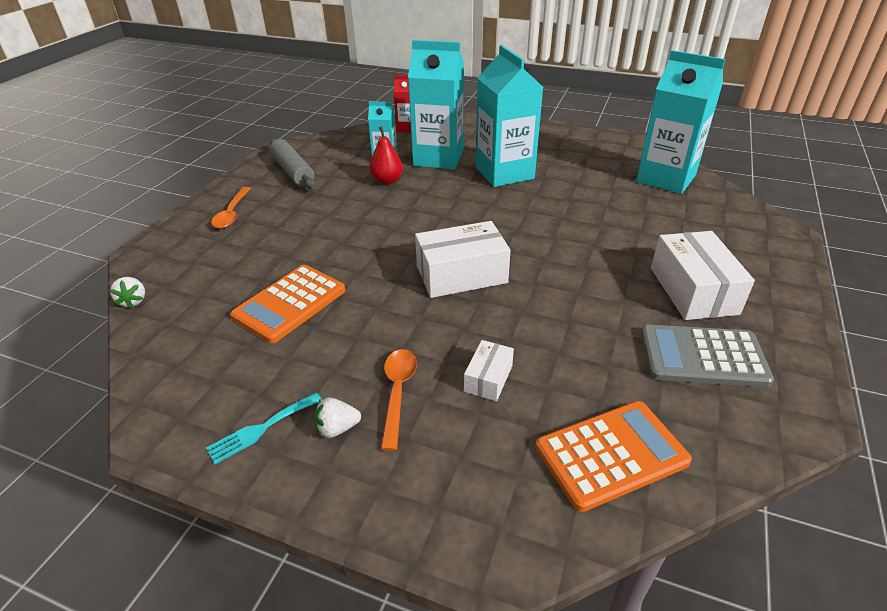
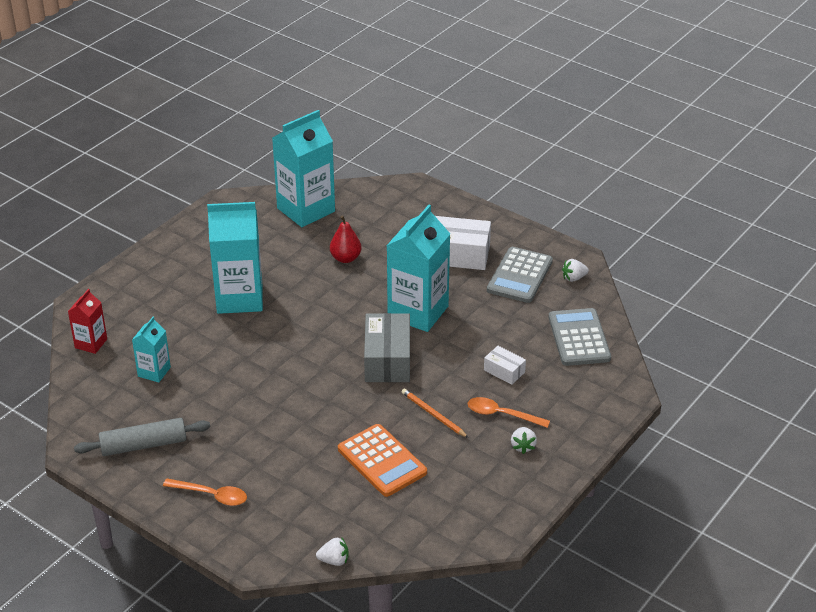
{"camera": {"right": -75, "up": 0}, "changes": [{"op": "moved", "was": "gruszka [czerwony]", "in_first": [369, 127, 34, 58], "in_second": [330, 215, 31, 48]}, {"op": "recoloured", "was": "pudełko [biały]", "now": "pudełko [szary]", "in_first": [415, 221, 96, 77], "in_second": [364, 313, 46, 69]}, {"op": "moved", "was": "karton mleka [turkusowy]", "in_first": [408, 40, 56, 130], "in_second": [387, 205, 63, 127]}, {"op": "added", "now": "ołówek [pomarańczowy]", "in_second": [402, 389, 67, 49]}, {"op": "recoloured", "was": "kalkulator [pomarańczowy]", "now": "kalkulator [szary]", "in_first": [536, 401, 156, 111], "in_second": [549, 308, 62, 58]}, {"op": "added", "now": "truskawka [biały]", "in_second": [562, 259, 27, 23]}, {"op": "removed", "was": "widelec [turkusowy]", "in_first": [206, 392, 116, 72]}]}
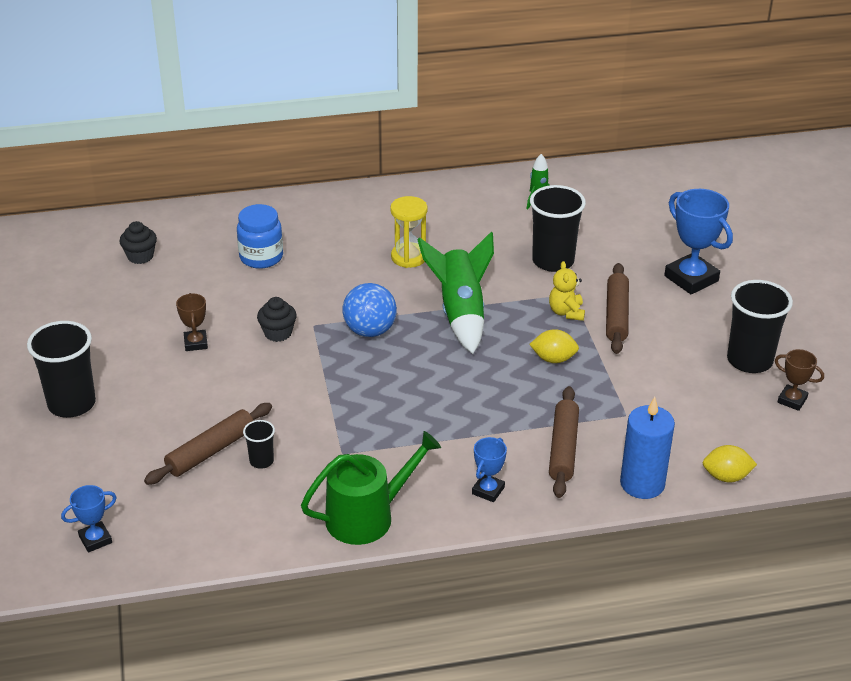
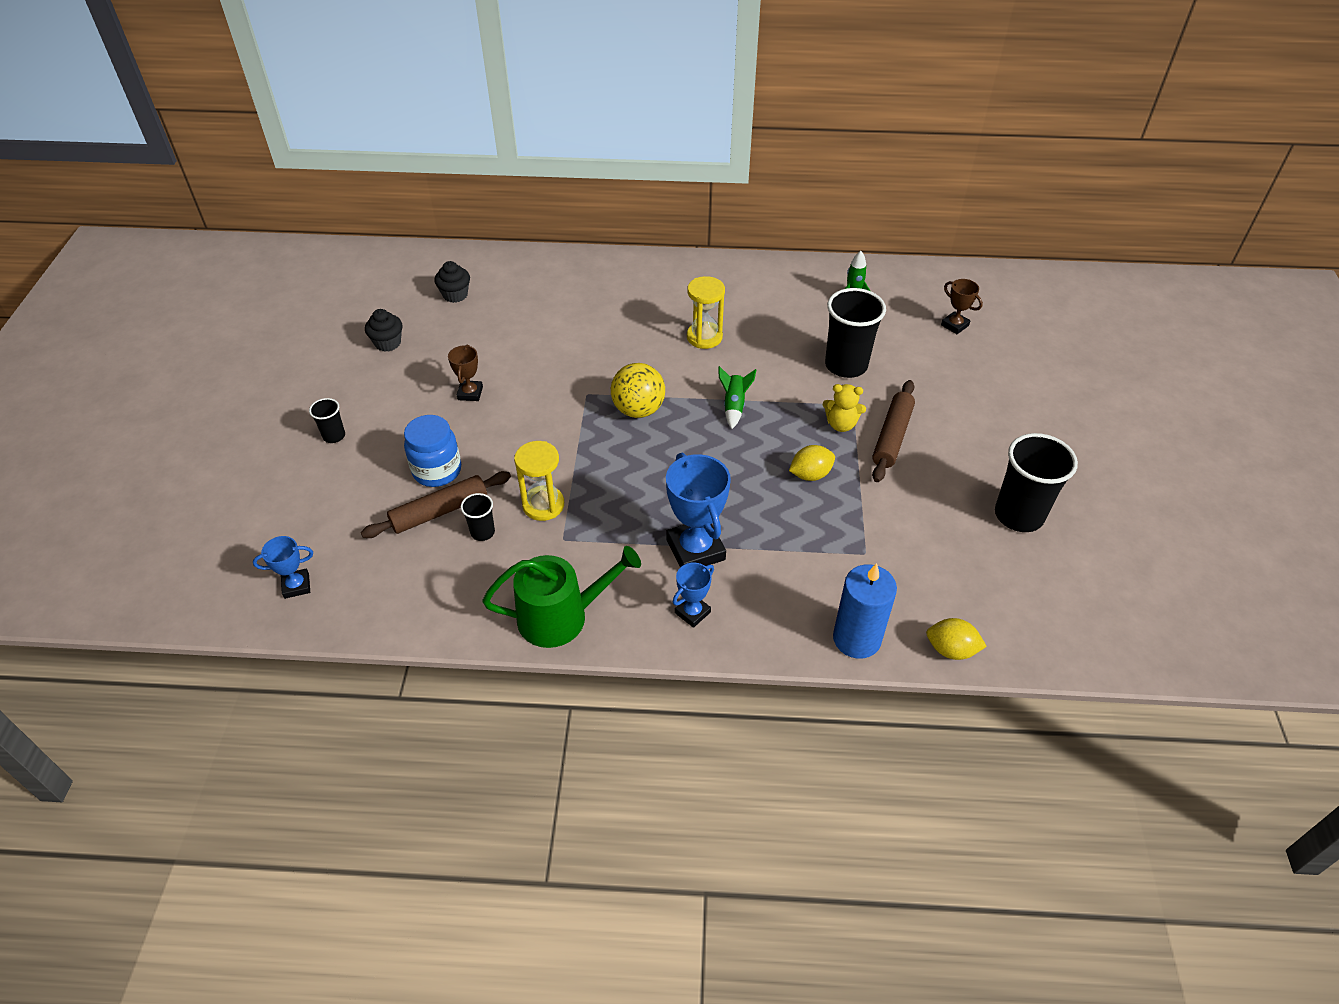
{"camera": {"right": 15, "up": 10}, "changes": [{"op": "resized", "was": "szklanka [czarny]", "in_first": [27, 321, 69, 97], "in_second": [309, 398, 36, 45], "ratio": 0.49}, {"op": "moved", "was": "muffinka [czarny]", "in_first": [257, 297, 40, 45], "in_second": [365, 309, 37, 43]}, {"op": "moved", "was": "słoik [niebieski]", "in_first": [237, 204, 46, 65], "in_second": [404, 415, 57, 72]}, {"op": "added", "now": "klepsydra [żółty]", "in_second": [514, 441, 50, 80]}, {"op": "recoloured", "was": "piłka [niebieski]", "now": "piłka [żółty]", "in_first": [342, 283, 55, 54], "in_second": [611, 363, 54, 55]}, {"op": "moved", "was": "puchar [niebieski]", "in_first": [664, 189, 69, 105], "in_second": [666, 453, 65, 114]}, {"op": "resized", "was": "rakieta [zielony]", "in_first": [417, 232, 77, 122], "in_second": [718, 366, 38, 63], "ratio": 0.49}, {"op": "turned", "was": "cytryna [żółty]", "in_first": [529, 329, 50, 34], "in_second": [789, 445, 46, 36], "clockwise": -45}, {"op": "turned", "was": "miś [żółty]", "in_first": [549, 261, 36, 60], "in_second": [823, 384, 43, 48], "clockwise": -90}, {"op": "moved", "was": "puchar [brązowy]", "in_first": [775, 349, 49, 62], "in_second": [941, 279, 42, 55]}, {"op": "removed", "was": "wałek do ciasta [brązowy]", "in_first": [549, 386, 30, 112]}]}
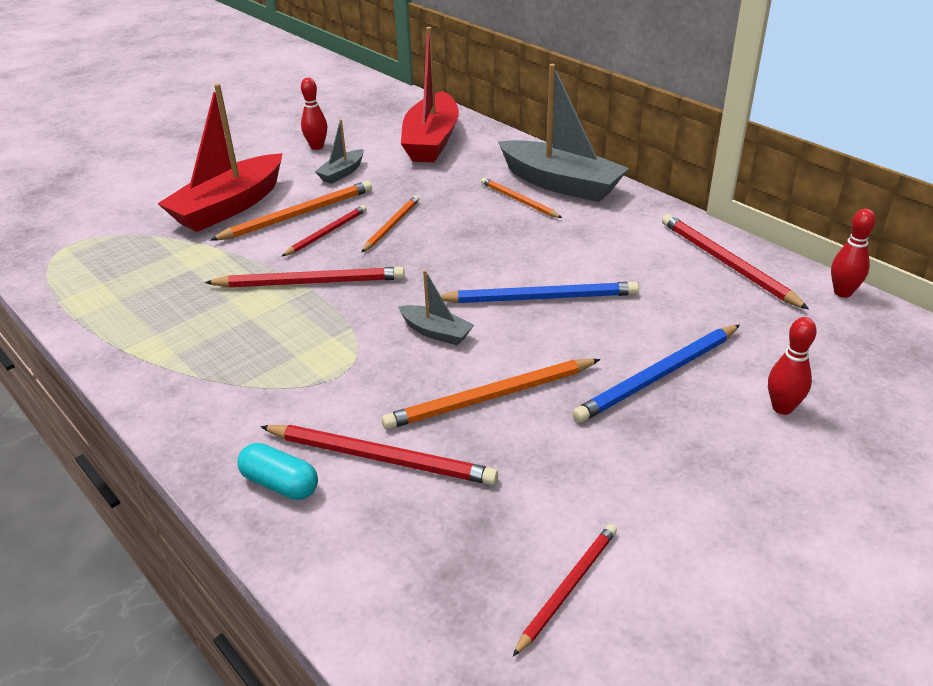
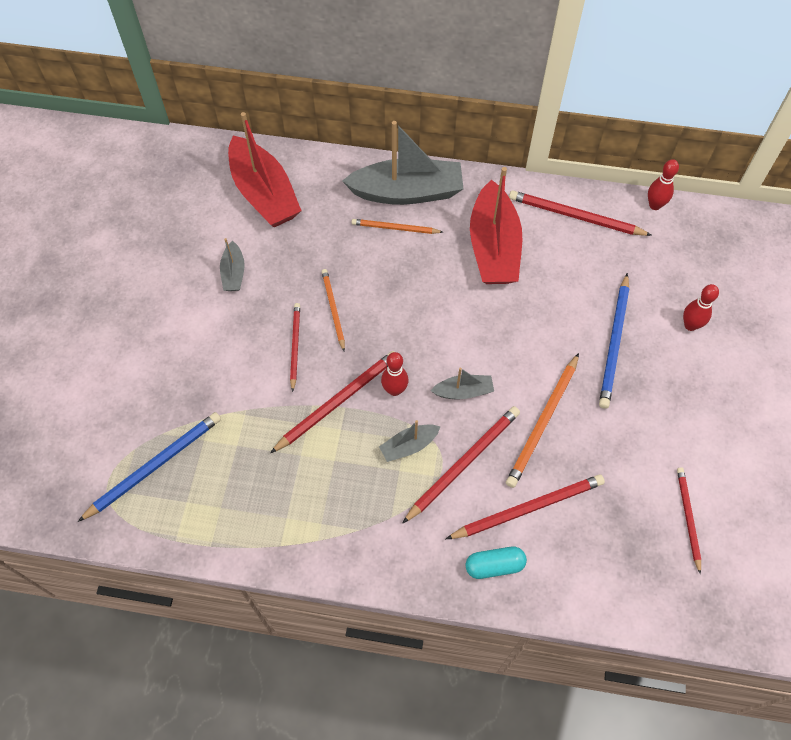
{"camera": {"right": -40, "up": 25}, "changes": [{"op": "moved", "was": "ołówek [niebieski]", "in_first": [440, 282, 199, 21], "in_second": [78, 412, 143, 110]}, {"op": "added", "now": "łódka [szary]", "in_second": [379, 420, 62, 42]}, {"op": "moved", "was": "kręgiel [czerwony]", "in_first": [301, 78, 26, 72], "in_second": [381, 352, 28, 44]}, {"op": "added", "now": "ołówek [czerwony]", "in_second": [402, 406, 118, 118]}, {"op": "moved", "was": "łódka [czerwony]", "in_first": [157, 83, 126, 149], "in_second": [470, 167, 52, 117]}, {"op": "removed", "was": "ołówek [pomarańczowy]", "in_first": [210, 181, 162, 60]}]}
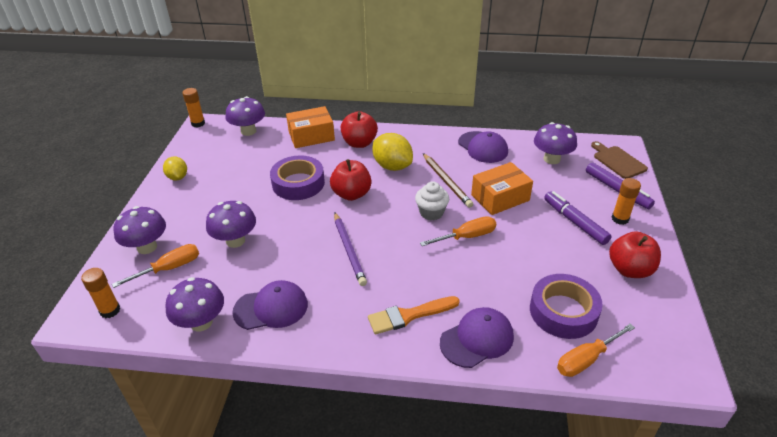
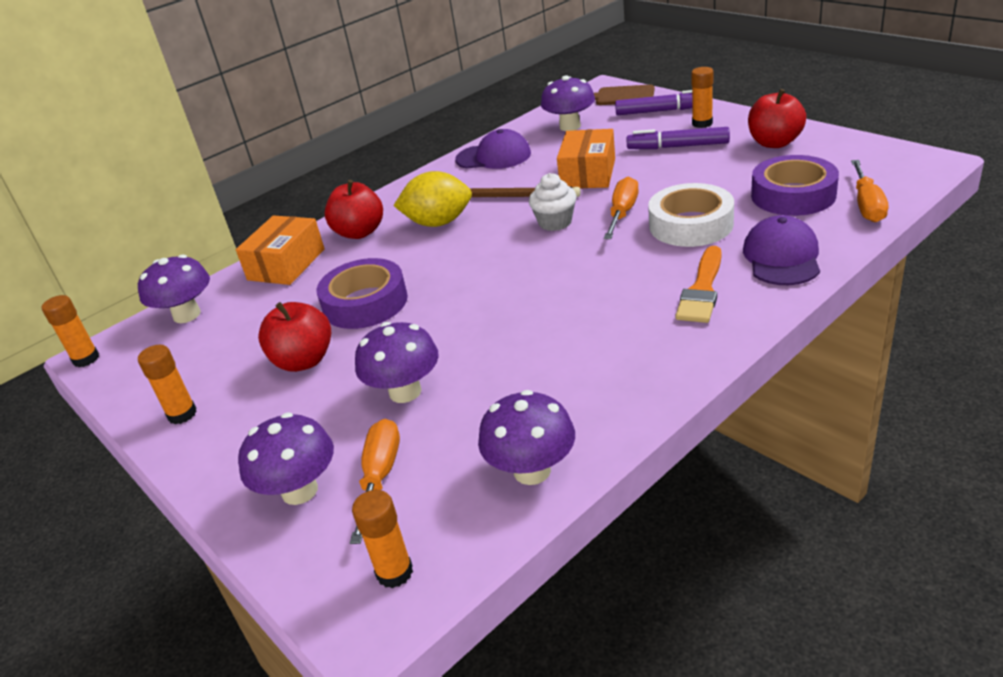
{"camera": {"right": -45, "up": -5}, "changes": [{"op": "replaced", "was": "cytryna [żółty]", "now": "klej w sztyfcie [pomarańczowy]", "in_first": [163, 156, 24, 25], "in_second": [138, 345, 59, 79]}, {"op": "moved", "was": "jabłko [czerwony]", "in_first": [330, 159, 42, 42], "in_second": [258, 302, 73, 70]}, {"op": "added", "now": "taśma klejąca [biały]", "in_second": [648, 183, 86, 64]}, {"op": "removed", "was": "czapka [fioletowy]", "in_first": [232, 280, 76, 50]}, {"op": "removed", "was": "ołówek [fioletowy]", "in_first": [334, 213, 33, 73]}]}
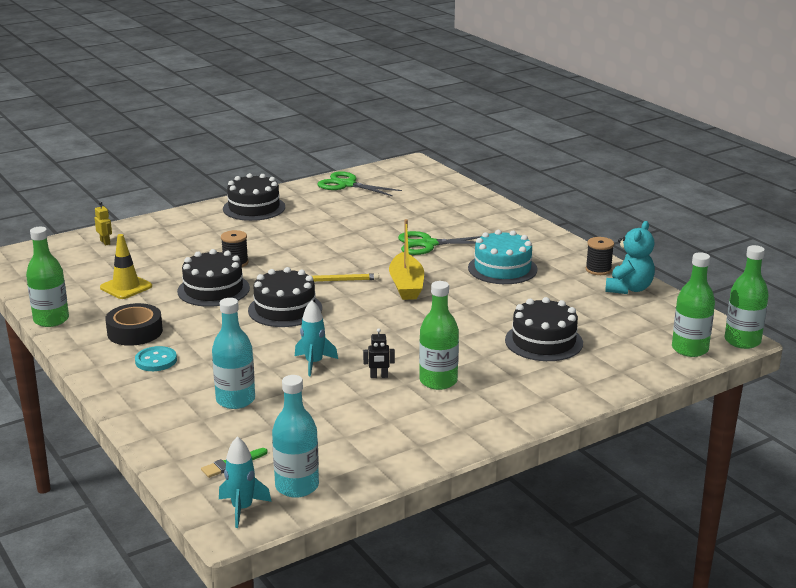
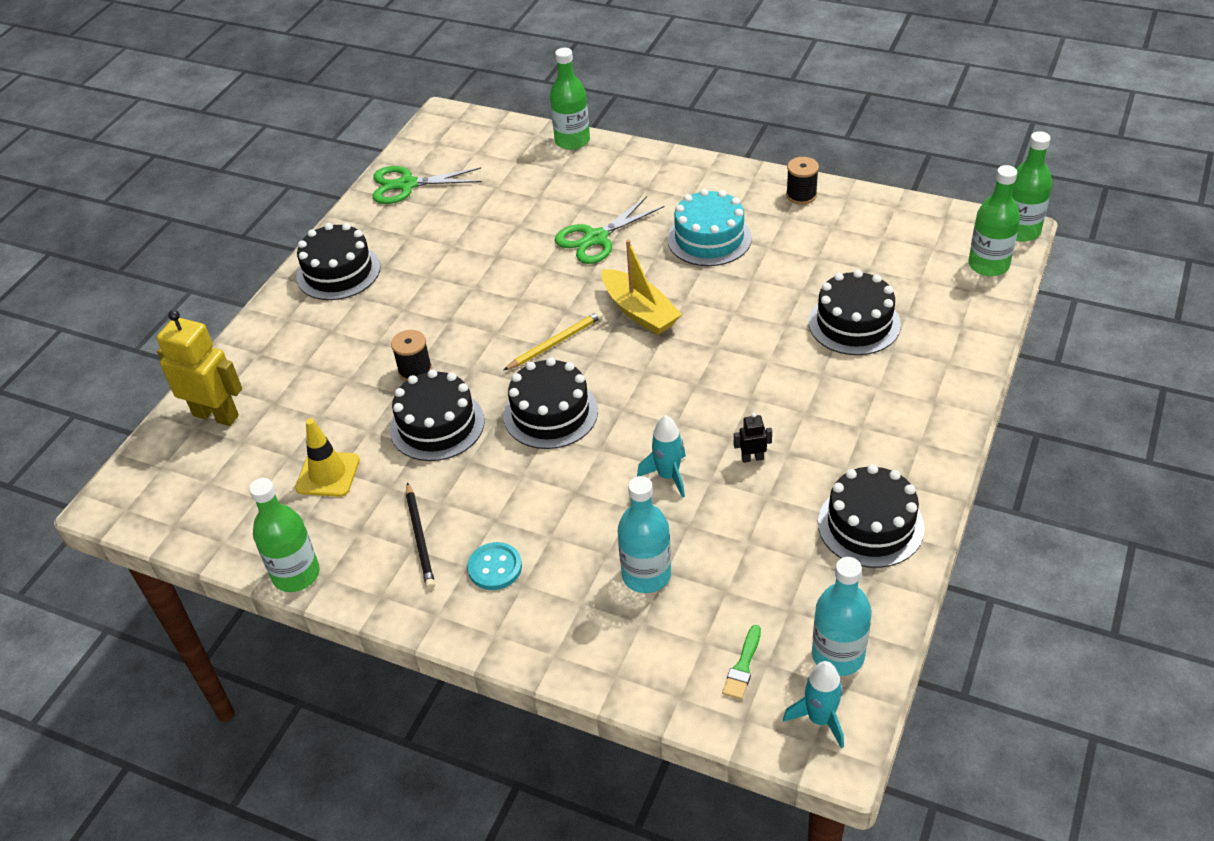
{"camera": {"right": -30, "up": 20}, "changes": [{"op": "resized", "was": "robot [żółty]", "in_first": [95, 202, 17, 43], "in_second": [156, 310, 86, 116], "ratio": 2.27}, {"op": "replaced", "was": "taśma klejąca [czarny]", "now": "ołówek [czarny]", "in_first": [105, 303, 58, 43], "in_second": [406, 482, 29, 107]}, {"op": "moved", "was": "butelka [zielony]", "in_first": [419, 281, 40, 109], "in_second": [550, 48, 40, 102]}, {"op": "turned", "was": "robot [czarny]", "in_first": [363, 328, 32, 50], "in_second": [734, 413, 38, 50], "clockwise": -150}, {"op": "added", "now": "tort [czarny]", "in_second": [818, 464, 107, 104]}, {"op": "removed", "was": "miś [turkusowy]", "in_first": [605, 221, 50, 73]}]}
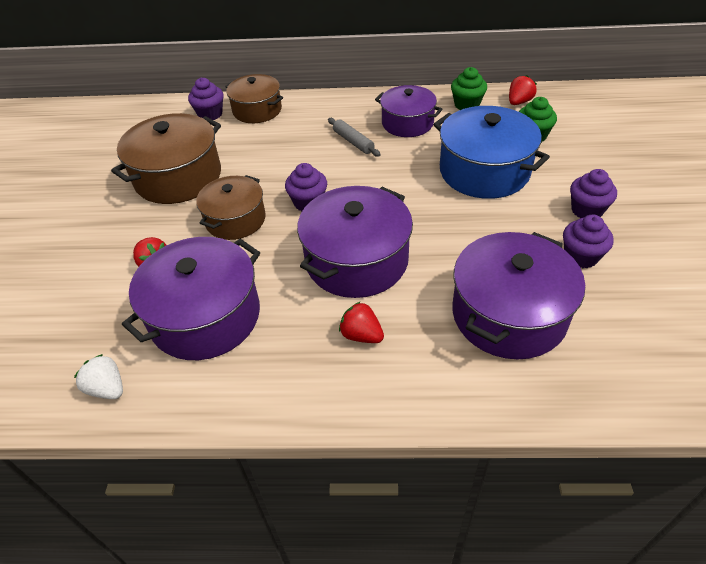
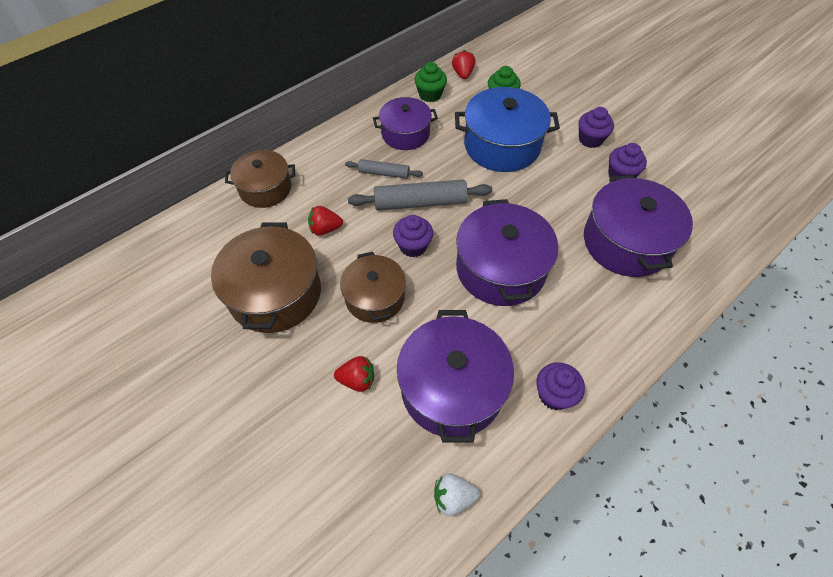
{"camera": {"right": -45, "up": 10}, "changes": [{"op": "moved", "was": "truskawka [czerwony]", "in_first": [339, 301, 45, 42], "in_second": [308, 206, 35, 30]}, {"op": "added", "now": "wałek do ciasta [szary]", "in_second": [348, 180, 144, 30]}, {"op": "moved", "was": "muffinka [fioletowy]", "in_first": [188, 78, 36, 42], "in_second": [536, 362, 49, 48]}]}
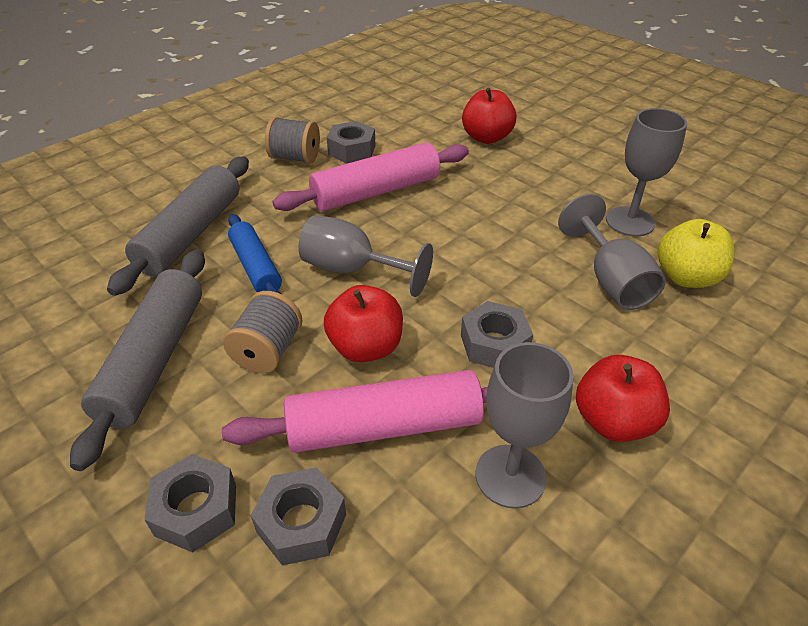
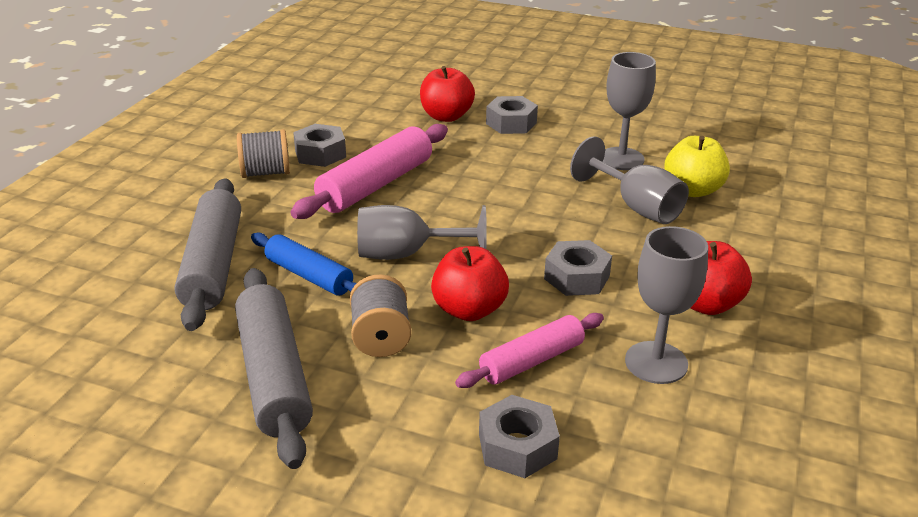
{"camera": {"right": -25, "up": -10}, "changes": [{"op": "resized", "was": "wałek do ciasta [różowy]", "in_first": [222, 370, 266, 83], "in_second": [455, 313, 149, 75], "ratio": 0.63}, {"op": "moved", "was": "nakrętka [szary]", "in_first": [144, 454, 92, 98], "in_second": [486, 96, 52, 38]}]}
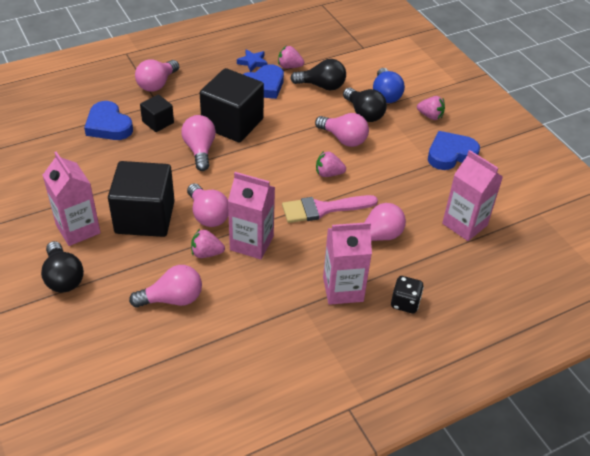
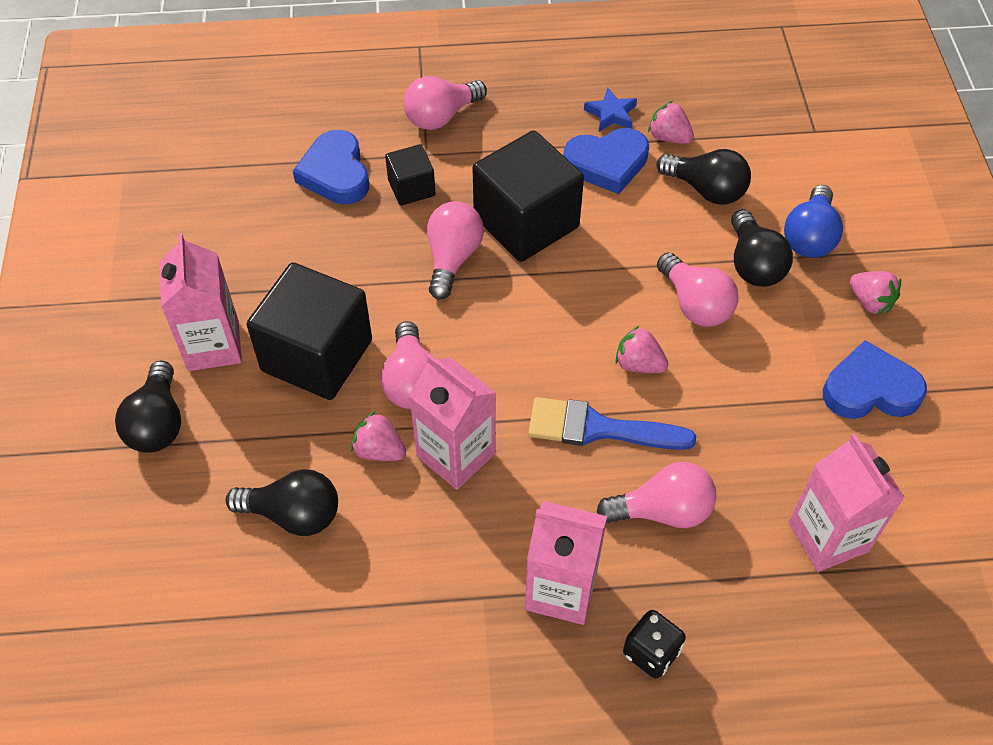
{"camera": {"right": 25, "up": 10}, "changes": [{"op": "recoloured", "was": "żarówka [różowy]", "now": "żarówka [czarny]", "in_first": [129, 265, 73, 42], "in_second": [226, 469, 112, 67]}, {"op": "recoloured", "was": "pędzel [różowy]", "now": "pędzel [niebieski]", "in_first": [282, 195, 96, 28], "in_second": [528, 397, 168, 53]}]}
